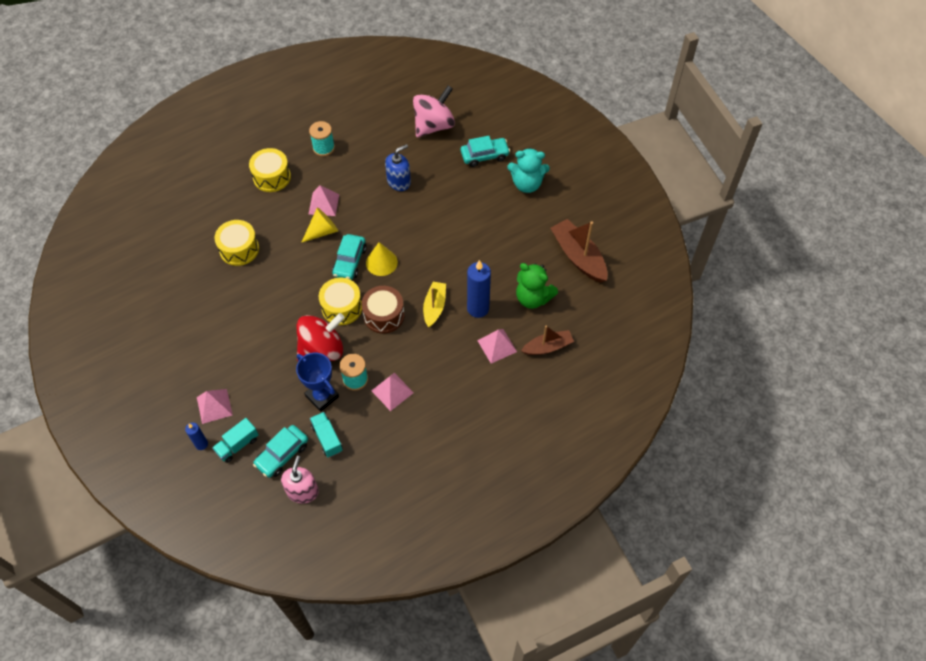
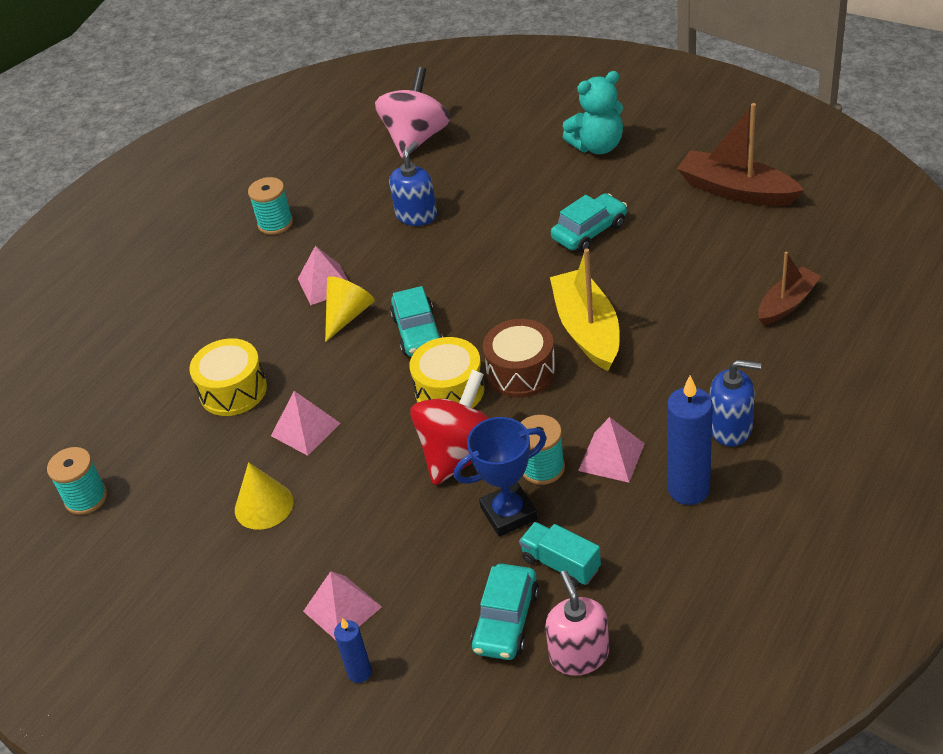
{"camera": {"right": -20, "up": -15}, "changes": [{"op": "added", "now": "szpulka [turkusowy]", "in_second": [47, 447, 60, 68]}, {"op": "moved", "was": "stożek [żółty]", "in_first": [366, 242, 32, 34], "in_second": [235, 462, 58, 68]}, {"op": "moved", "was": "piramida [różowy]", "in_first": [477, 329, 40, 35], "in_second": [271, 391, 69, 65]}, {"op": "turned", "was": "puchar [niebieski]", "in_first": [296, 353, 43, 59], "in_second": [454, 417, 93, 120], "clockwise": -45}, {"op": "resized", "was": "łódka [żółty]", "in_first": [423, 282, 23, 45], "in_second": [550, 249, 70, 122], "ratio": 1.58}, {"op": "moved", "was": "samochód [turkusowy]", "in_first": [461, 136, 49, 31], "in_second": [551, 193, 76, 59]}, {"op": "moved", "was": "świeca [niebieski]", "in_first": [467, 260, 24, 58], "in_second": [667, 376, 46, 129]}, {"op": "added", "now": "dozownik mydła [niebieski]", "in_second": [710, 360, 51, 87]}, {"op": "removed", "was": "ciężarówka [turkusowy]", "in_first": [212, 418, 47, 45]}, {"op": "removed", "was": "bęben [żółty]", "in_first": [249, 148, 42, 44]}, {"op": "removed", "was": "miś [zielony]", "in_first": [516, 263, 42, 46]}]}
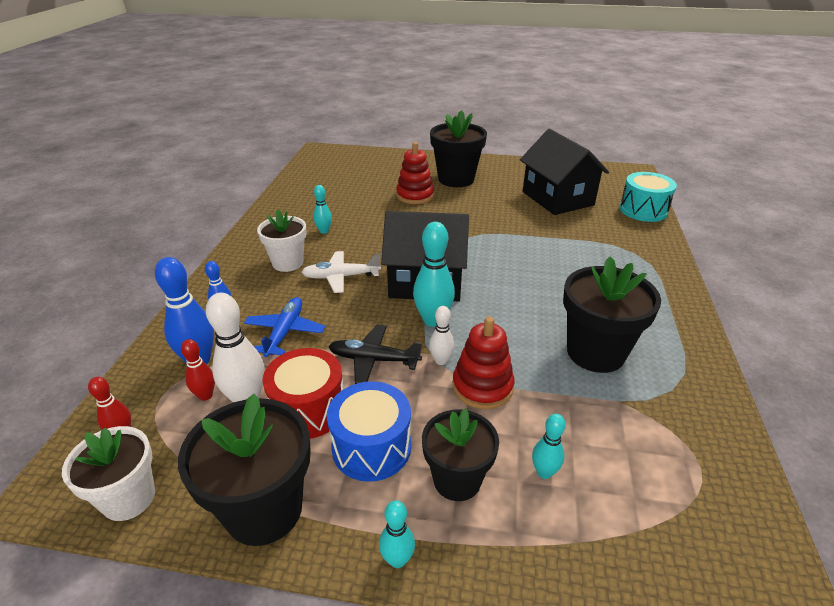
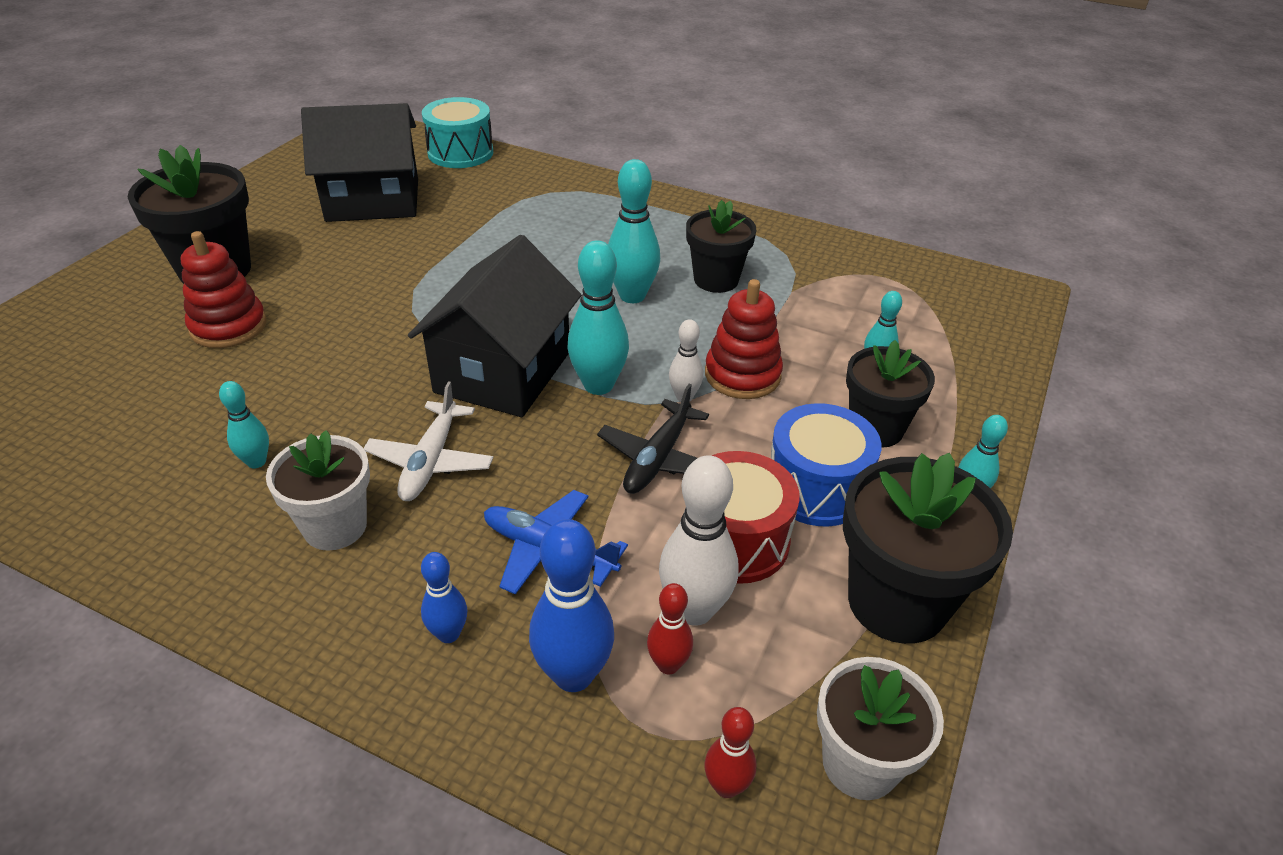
{"camera": {"right": -75, "up": 5}, "changes": [{"op": "added", "now": "kręgiel [turkusowy]", "in_second": [608, 159, 52, 144]}, {"op": "resized", "was": "doniczka [czarny]", "in_first": [563, 257, 98, 116], "in_second": [686, 200, 70, 93], "ratio": 0.67}]}
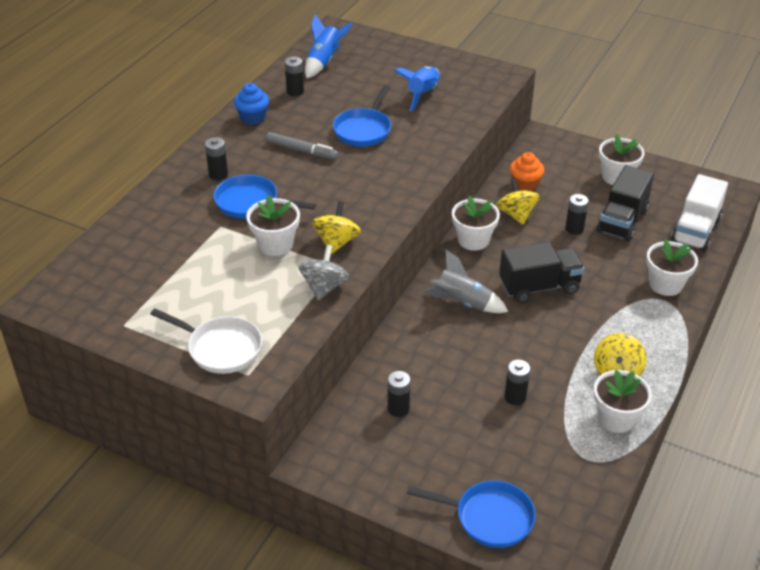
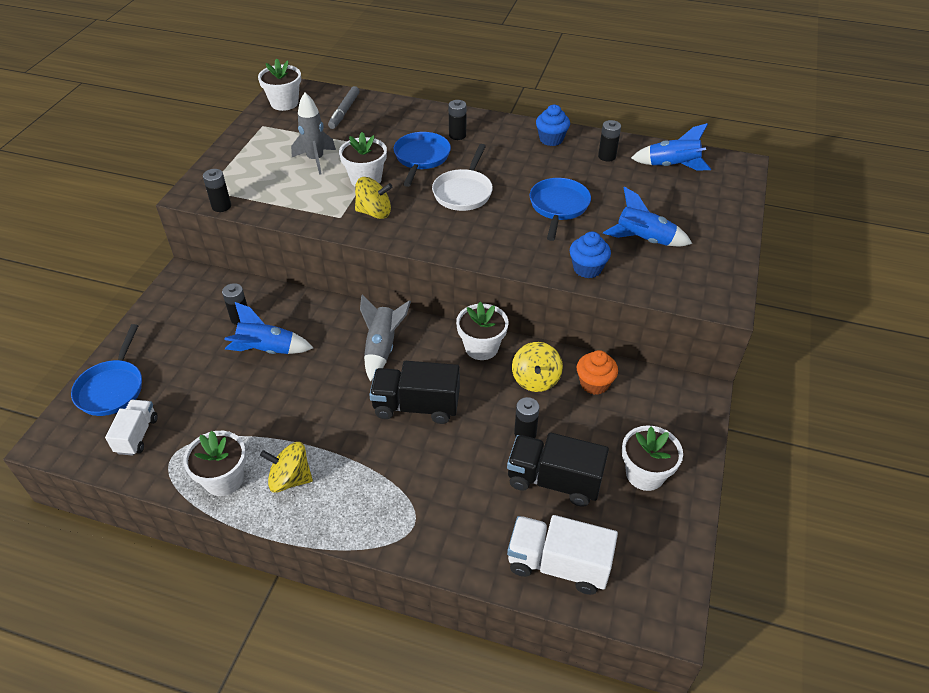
{"camera": {"right": 80, "up": 5}, "changes": [{"op": "added", "now": "ciężarówka [biały]", "in_second": [105, 400, 53, 56]}, {"op": "moved", "was": "bateria [czarny]", "in_first": [504, 360, 26, 45], "in_second": [203, 169, 28, 43]}, {"op": "added", "now": "rakieta [niebieski]", "in_second": [224, 302, 89, 52]}, {"op": "moved", "was": "doniczka [biały]", "in_first": [646, 239, 52, 57], "in_second": [258, 58, 43, 53]}, {"op": "added", "now": "rakieta [szary]", "in_second": [291, 93, 45, 82]}, {"op": "moved", "was": "flamaster [szary]", "in_first": [266, 132, 73, 27], "in_second": [328, 86, 32, 43]}, {"op": "turned", "was": "ciężarówka [czarny]", "in_first": [499, 242, 86, 61], "in_second": [369, 361, 91, 63], "clockwise": 120}, {"op": "moved", "was": "patelnia [biały]", "in_first": [150, 308, 112, 66], "in_second": [432, 144, 61, 67]}, {"op": "turned", "was": "bączek [żółty]", "in_first": [496, 179, 44, 46], "in_second": [512, 342, 51, 50], "clockwise": 120}, {"op": "turned", "was": "patelnia [niebieski]", "in_first": [333, 85, 58, 61], "in_second": [530, 178, 61, 63], "clockwise": 90}, {"op": "added", "now": "muffinka [niebieski]", "in_second": [570, 231, 41, 47]}, {"op": "removed", "was": "bączek [szary]", "in_first": [298, 245, 52, 55]}]}
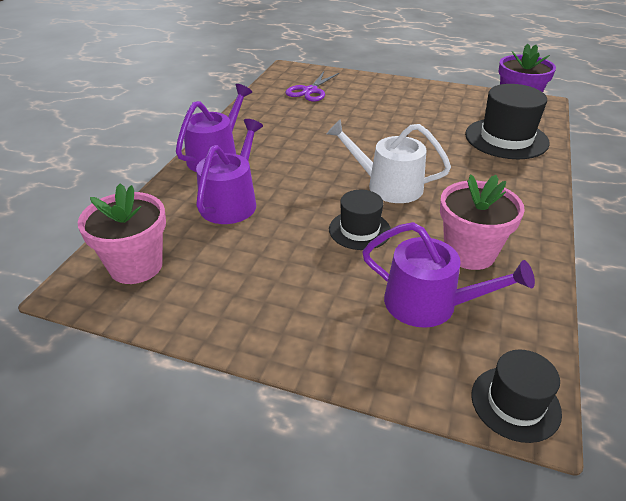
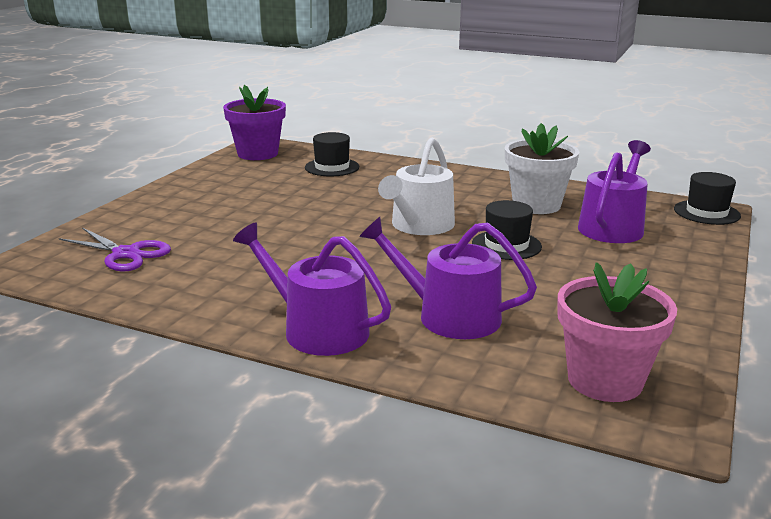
{"camera": {"right": -85, "up": -15}, "changes": [{"op": "resized", "was": "kapelusz [czarny]", "in_first": [465, 84, 84, 75], "in_second": [305, 132, 54, 44], "ratio": 0.61}, {"op": "recoloured", "was": "doniczka [różowy]", "now": "doniczka [biały]", "in_first": [440, 174, 85, 96], "in_second": [505, 123, 74, 91]}]}
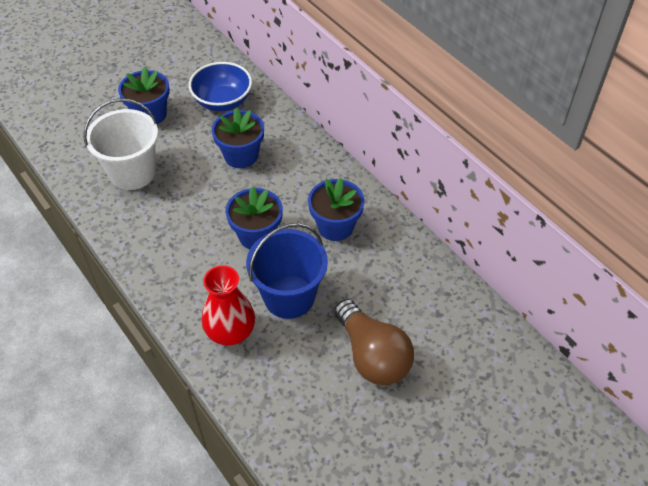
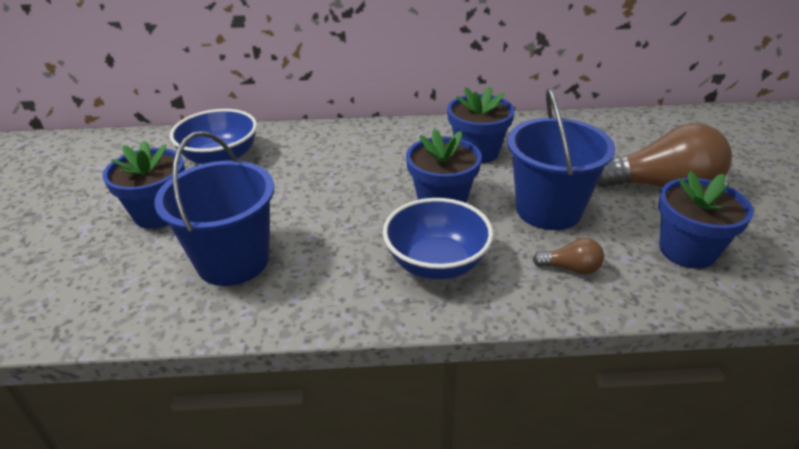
{"camera": {"right": -55, "up": -15}, "changes": [{"op": "recoloured", "was": "wiadro [biały]", "now": "wiadro [niebieski]", "in_first": [83, 98, 75, 92], "in_second": [154, 131, 120, 155]}, {"op": "added", "now": "miska [niebieski]", "in_second": [383, 198, 110, 82]}, {"op": "replaced", "was": "wazon [czerwony]", "now": "żarówka [brązowy]", "in_first": [202, 265, 53, 80], "in_second": [533, 238, 71, 37]}, {"op": "moved", "was": "doniczka [niebieski]", "in_first": [212, 107, 52, 61], "in_second": [658, 171, 96, 98]}]}
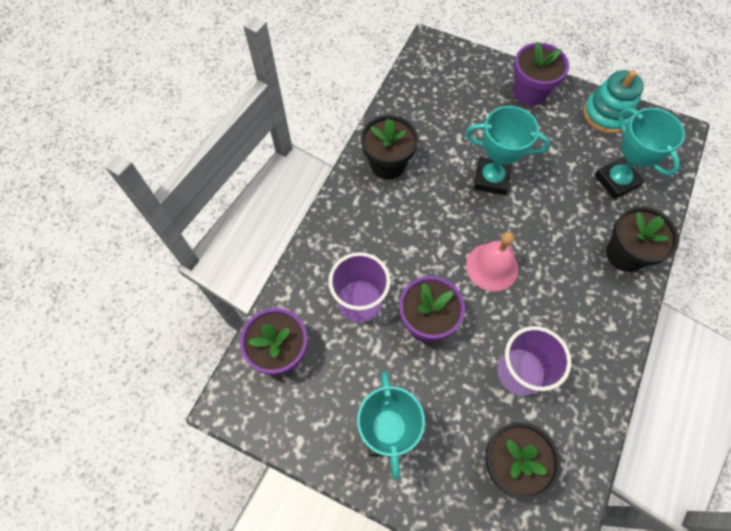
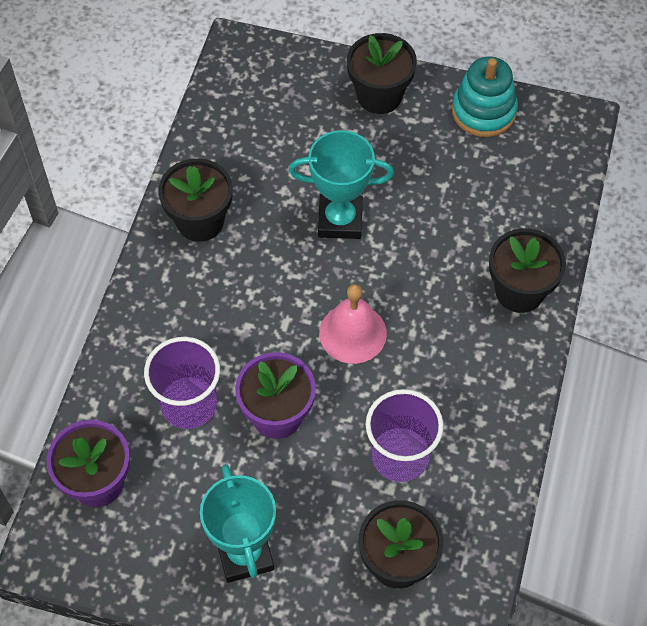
{"camera": {"right": -10, "up": -5}, "changes": [{"op": "recoloured", "was": "doniczka [fioletowy]", "now": "doniczka [czarny]", "in_first": [514, 41, 55, 65], "in_second": [347, 33, 70, 81]}, {"op": "removed", "was": "puchar [turkusowy]", "in_first": [594, 108, 91, 91]}]}
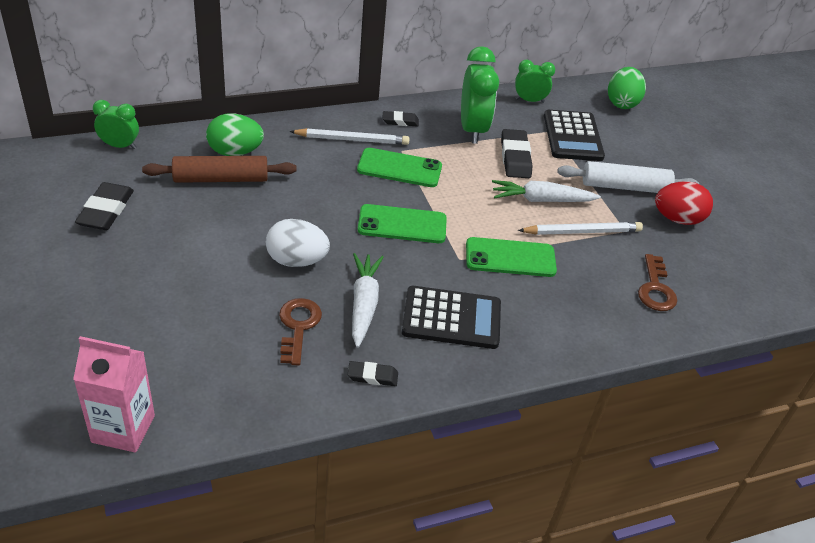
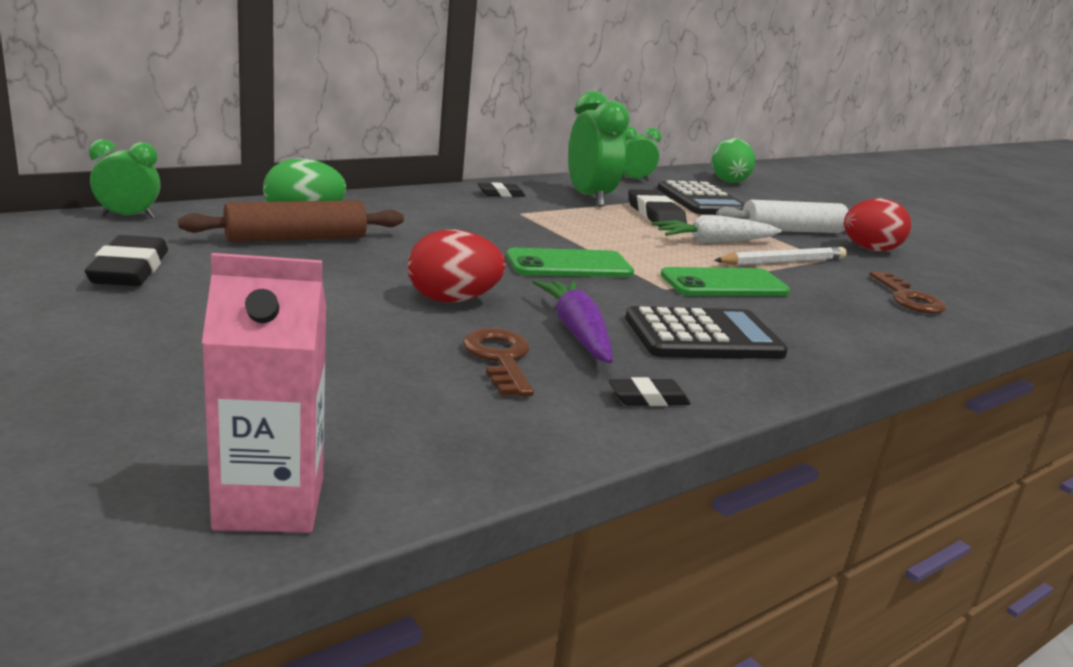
{"camera": {"right": -15, "up": -20}, "changes": [{"op": "recoloured", "was": "jajko [biały]", "now": "jajko [czerwony]", "in_first": [266, 219, 64, 48], "in_second": [407, 230, 99, 72]}, {"op": "recoloured", "was": "marchewka [biały]", "now": "marchewka [fioletowy]", "in_first": [352, 253, 31, 95], "in_second": [533, 280, 80, 83]}, {"op": "removed", "was": "ołówek [biały]", "in_first": [289, 128, 120, 17]}, {"op": "removed", "was": "telefon [zielony]", "in_first": [357, 148, 85, 39]}]}
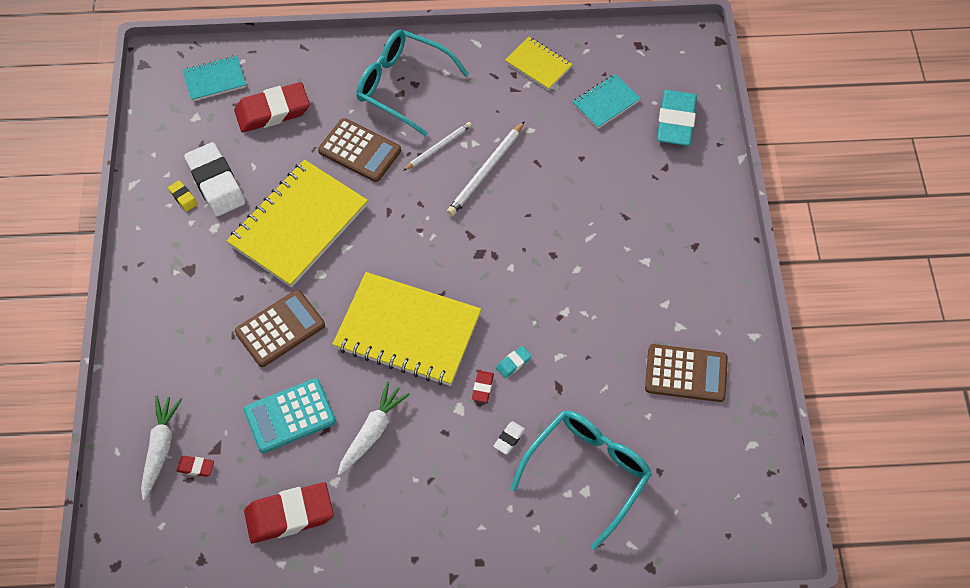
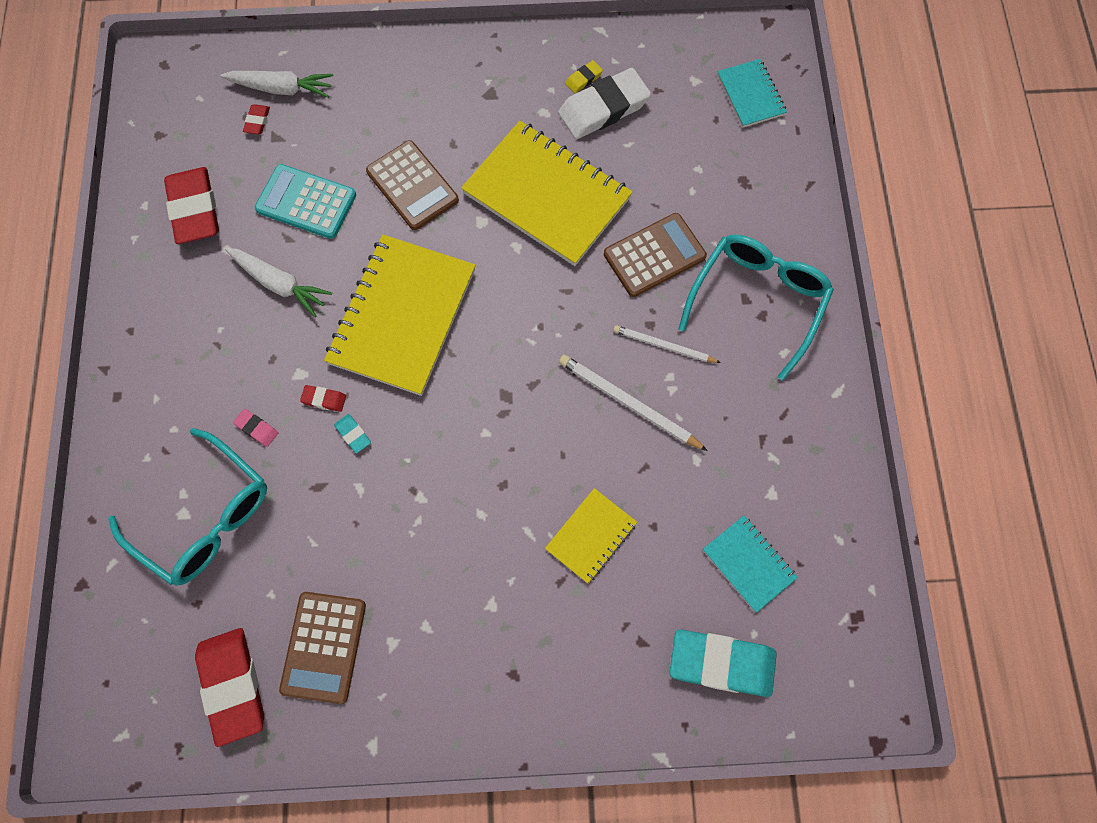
{"camera": {"right": 90, "up": 10}, "changes": [{"op": "moved", "was": "gumka do mazania [czerwony]", "in_first": [234, 82, 76, 51], "in_second": [195, 628, 69, 119]}, {"op": "recoloured", "was": "gumka do mazania [biały]", "now": "gumka do mazania [różowy]", "in_first": [493, 421, 32, 34], "in_second": [233, 409, 45, 38]}, {"op": "turned", "was": "kalkulator [turkusowy]", "in_first": [244, 378, 92, 75], "in_second": [255, 164, 101, 75], "clockwise": -45}, {"op": "moved", "was": "zeszyt [żółty]", "in_first": [505, 37, 67, 53], "in_second": [545, 488, 92, 96]}, {"op": "turned", "was": "kalkulator [brązowy]", "in_first": [318, 118, 83, 64], "in_second": [604, 213, 103, 84], "clockwise": -150}, {"op": "turned", "was": "ołówek [biały]", "in_first": [403, 122, 69, 49], "in_second": [613, 325, 108, 38], "clockwise": 150}]}
